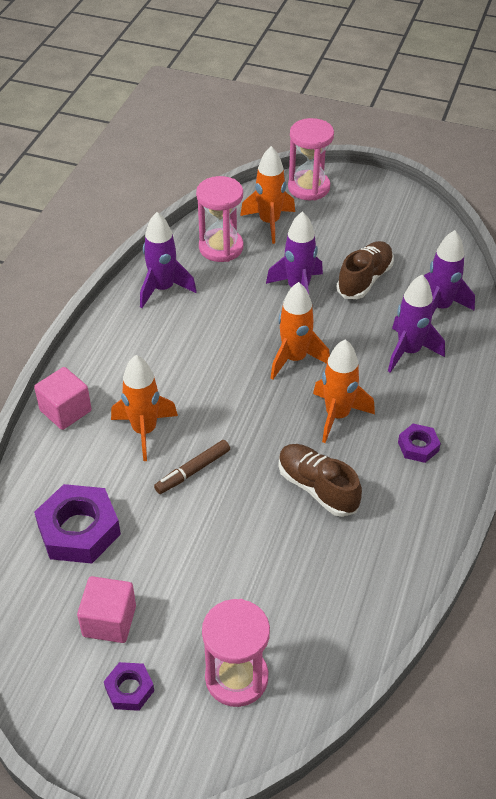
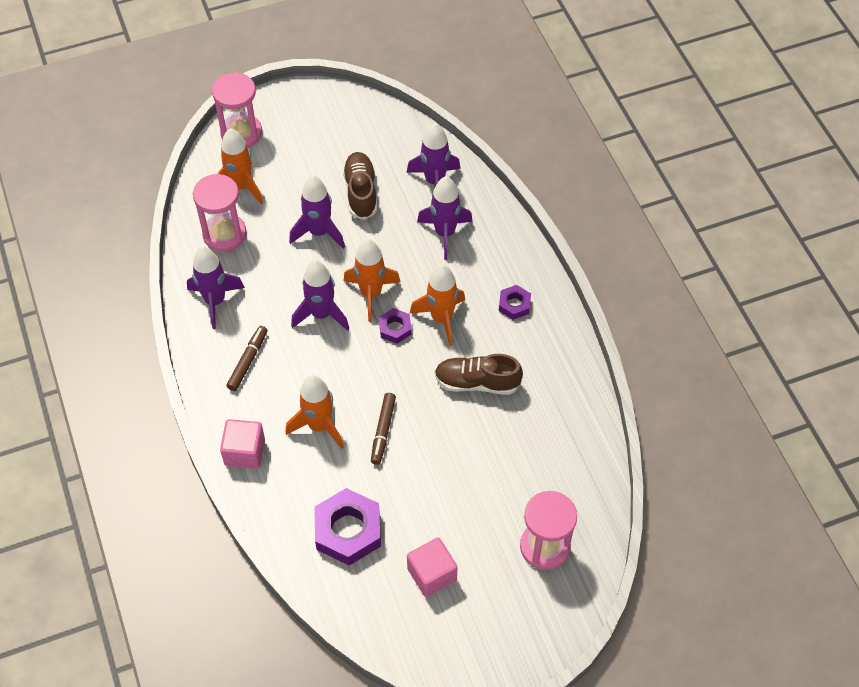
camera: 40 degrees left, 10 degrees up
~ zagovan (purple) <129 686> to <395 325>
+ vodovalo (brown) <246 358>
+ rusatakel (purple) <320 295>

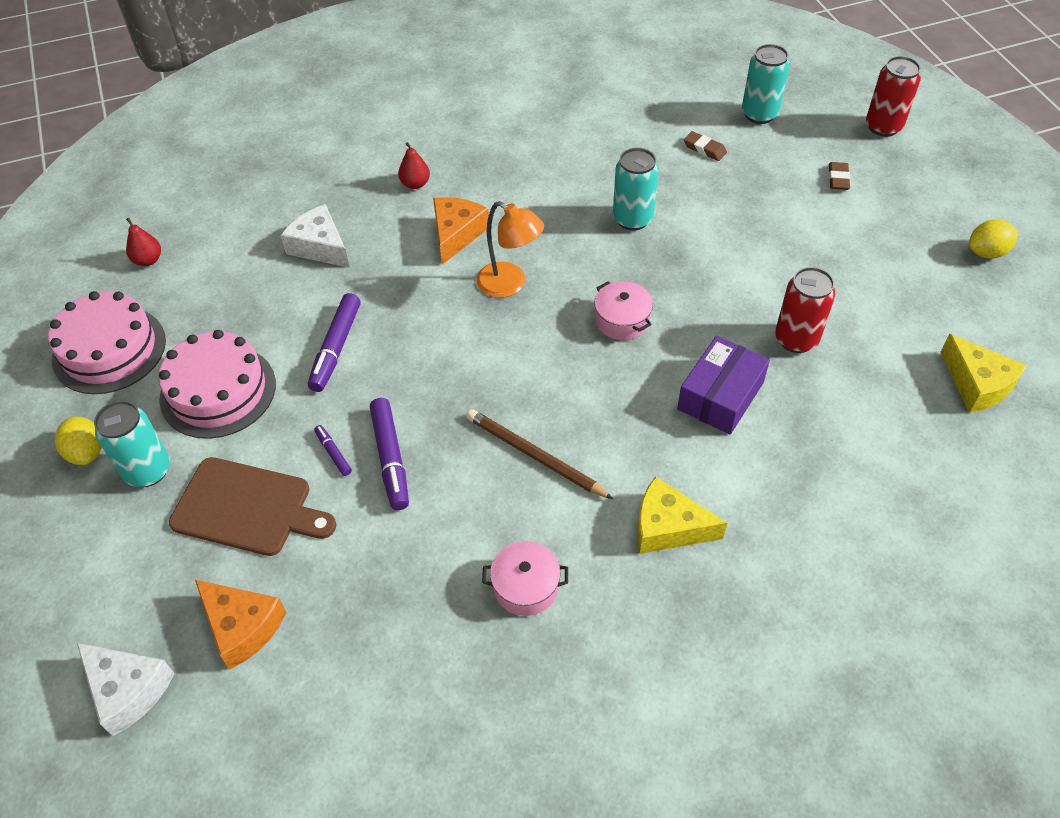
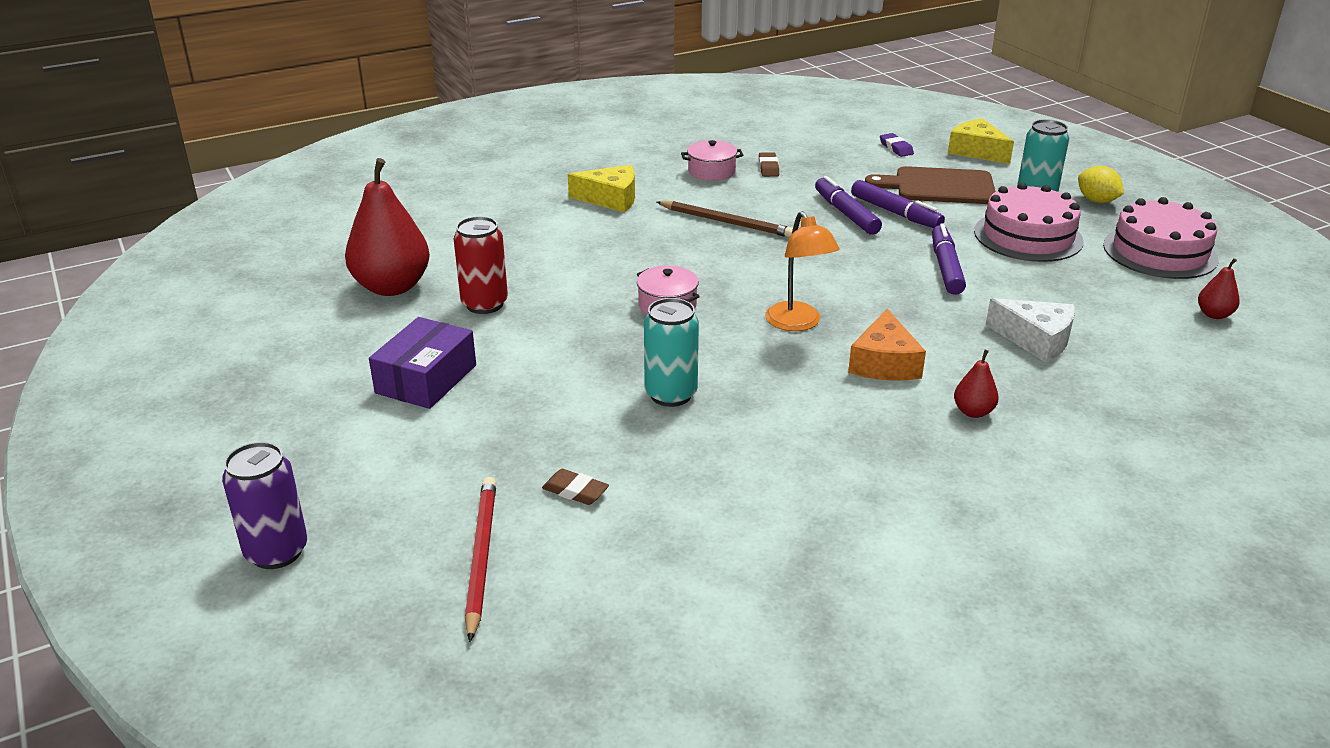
camera: 170 degrees right, 20 degrees down
- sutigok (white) <126 689>
~ sutigok (orange) <241 625> to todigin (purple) <897 145>
~ vodovalo (purple) <333 450> = <898 204> x1.94
~ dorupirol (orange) <510 249> = <802 271> 135 degrees counterclockwise
~ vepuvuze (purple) <723 385> to <422 363>
~ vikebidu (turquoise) <766 84> to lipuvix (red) <480 559>
~ todigin (brown) <839 176> to <769 164>
~ vikebidu (red) <893 96> to vikebidu (purple) <264 505>
~ sutigok (yellow) <984 373> to <981 141>
- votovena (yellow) <994 239>
+ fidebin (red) <387 227>

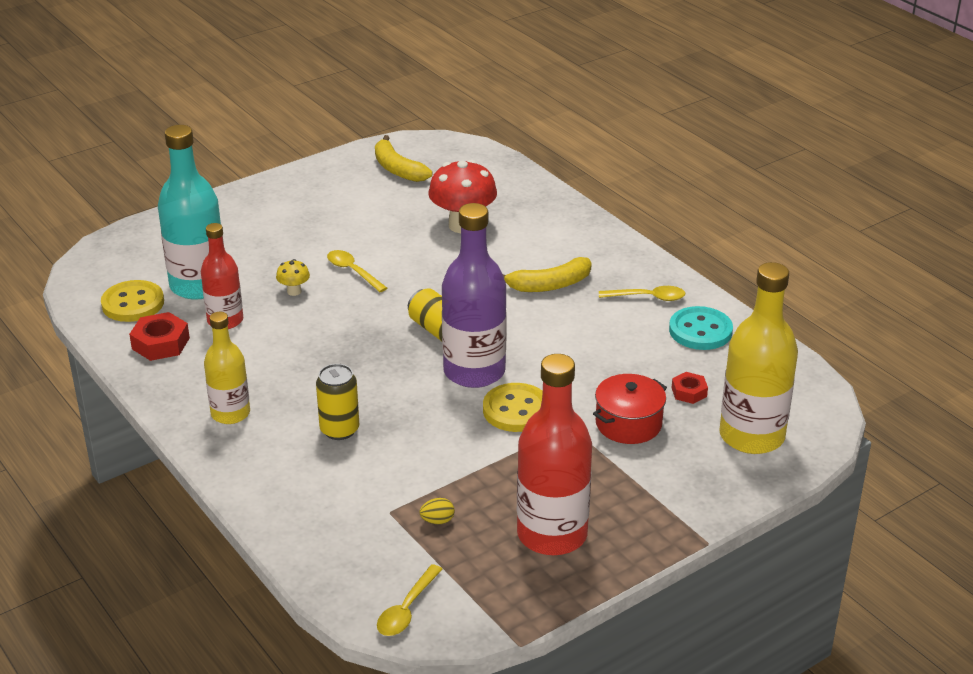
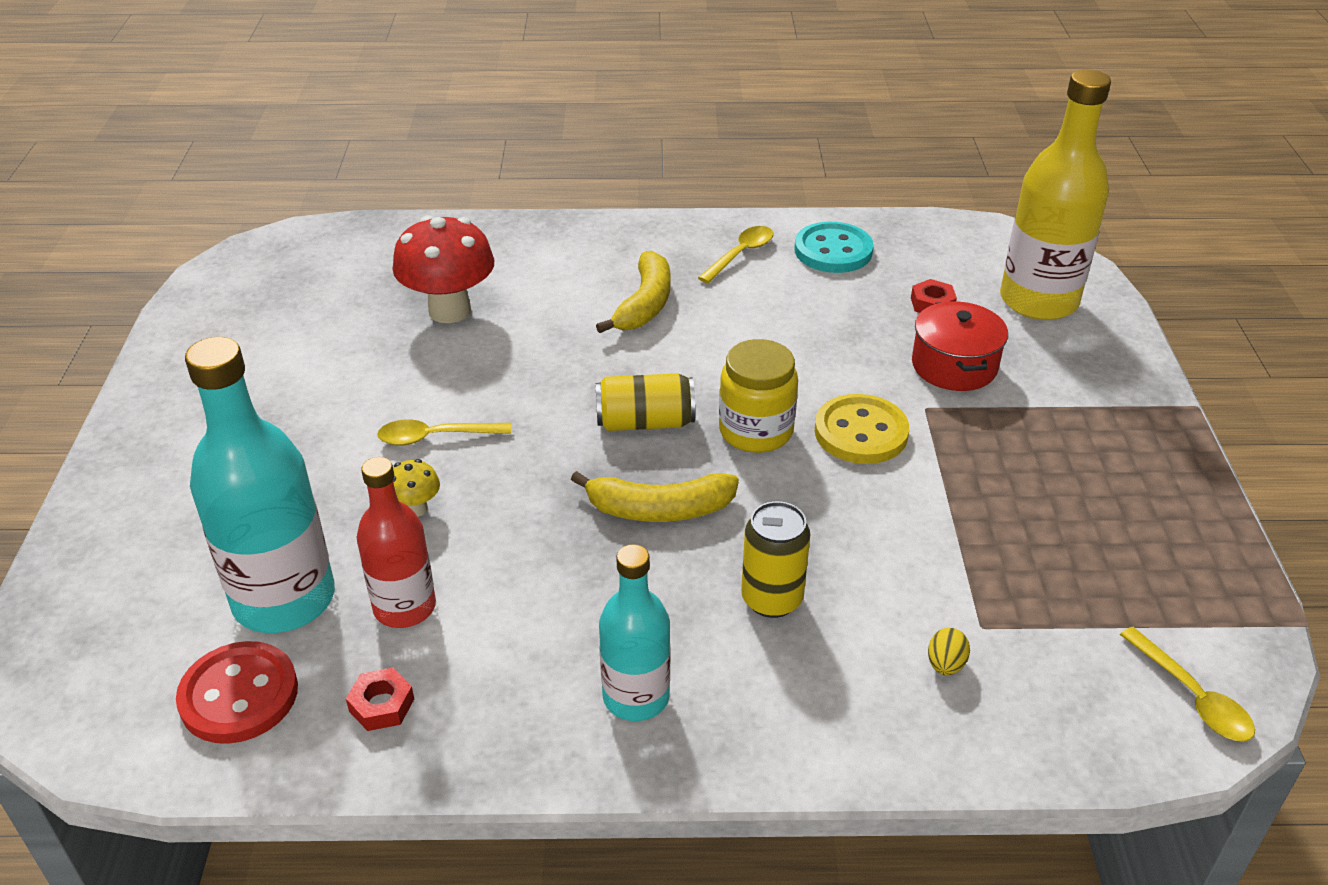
camera: 55 degrees left, 5 degrees up
~ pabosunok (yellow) <132 301> to pabosunok (red) <237 692>
~ zagovan (red) <159 336> = <380 699> x0.62
~ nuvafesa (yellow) <227 368> to nuvafesa (turquoise) <634 632>
~ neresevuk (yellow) <404 158> to <655 496>
~ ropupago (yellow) <437 511> to <949 651>
~ nuvafesa (purple) <474 295> to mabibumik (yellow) <758 396>
- nuvafesa (red) <554 454>

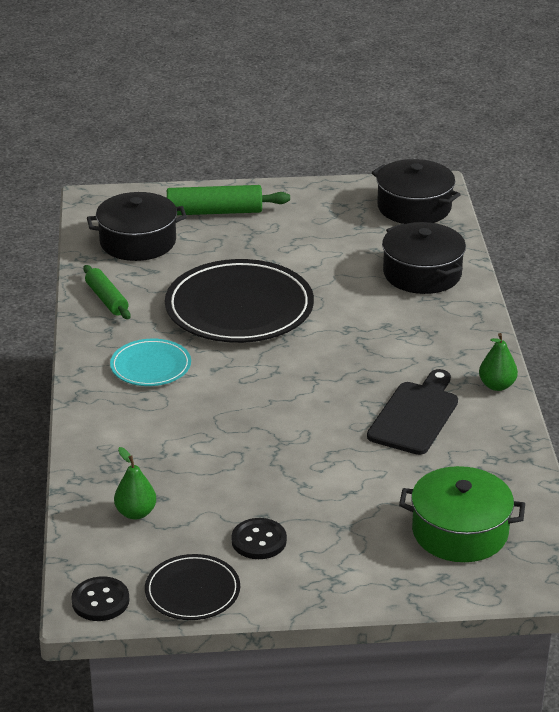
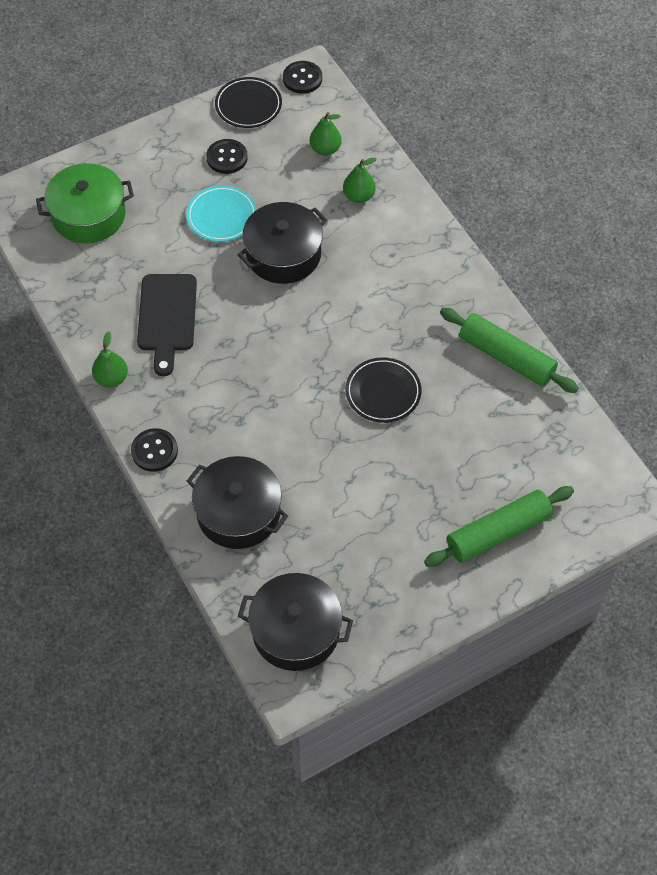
camera: 155 degrees right, 25 degrees up
~ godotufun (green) <107 292> = <509 350> x1.54
~ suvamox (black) <137 226> to <282 243>
~ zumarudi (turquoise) <150 362> to <221 213>
~ zumarudi (black) <239 301> = <383 390> x0.52
+ pabosunok (black) <154 450>
+ fidebin (green) <360 180>

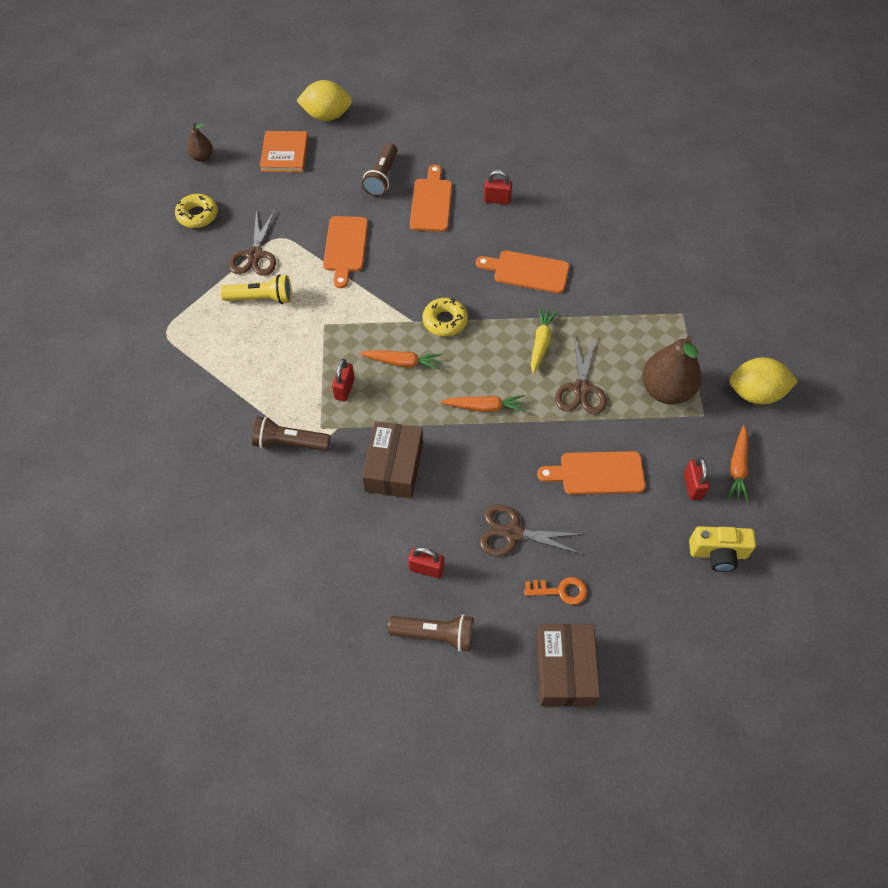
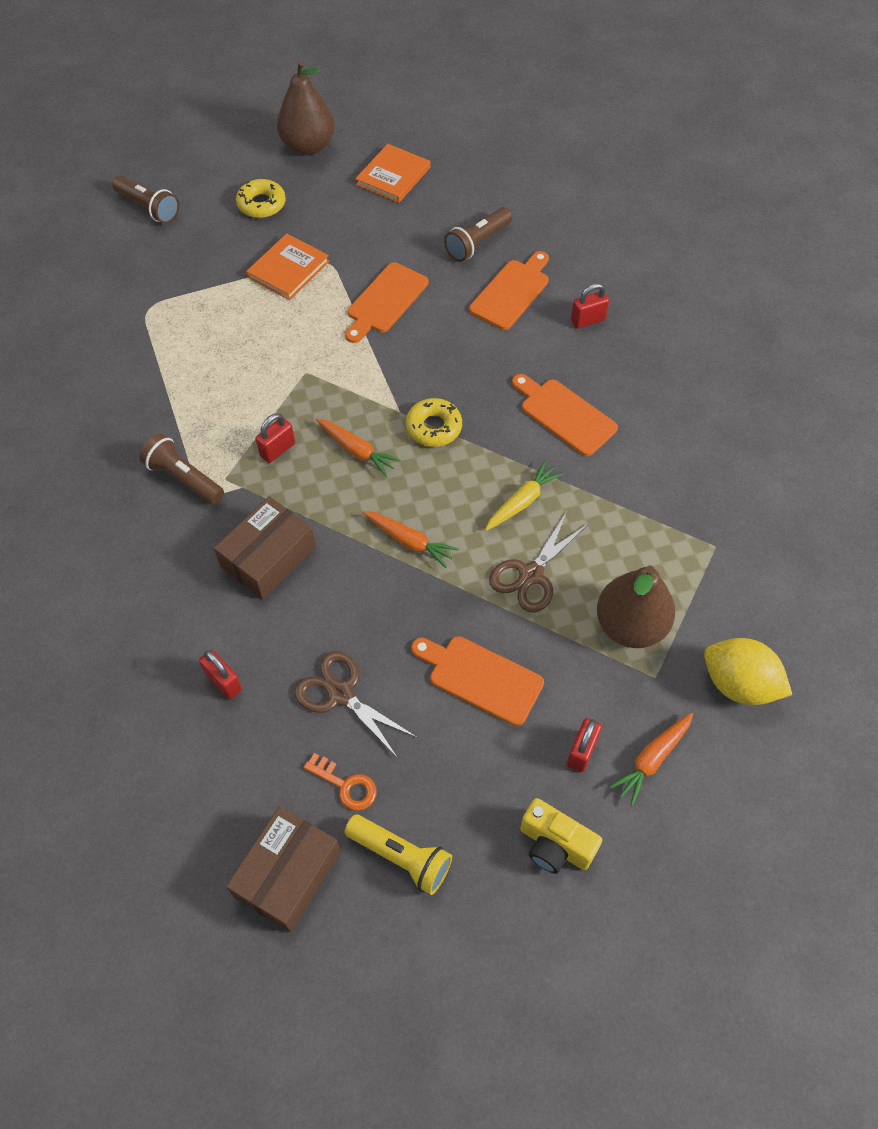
camera: 30 degrees right, 0 degrees up
~ fidebin (brown) <200 142> = <306 108> x1.91
~ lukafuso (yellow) <256 289> to <398 855>
~ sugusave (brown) <252 243> to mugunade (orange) <287 267>
- votovena (yellow) <324 100>
~ lukafuso (brown) <431 633> to <146 199>
~ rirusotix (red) <498 187> = <590 306> 60 degrees counterclockwise

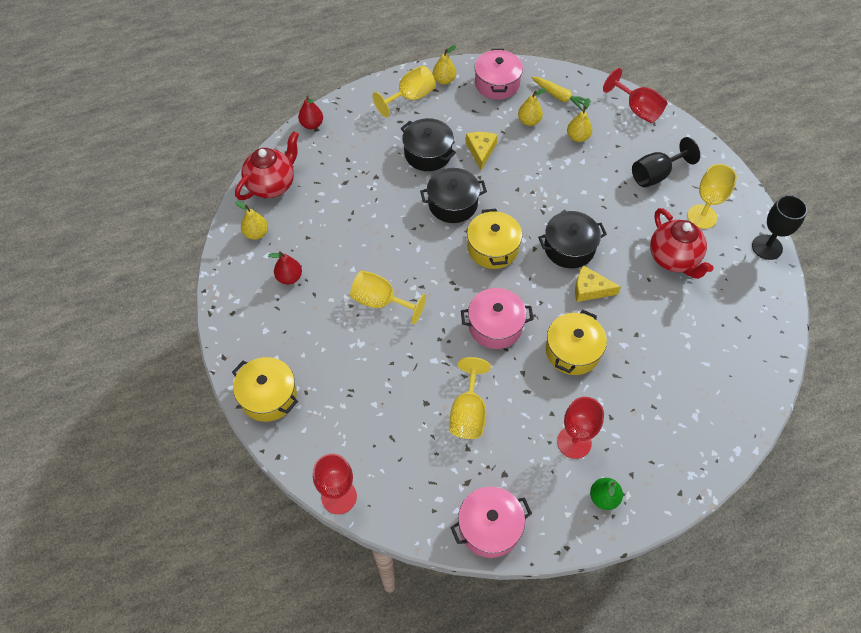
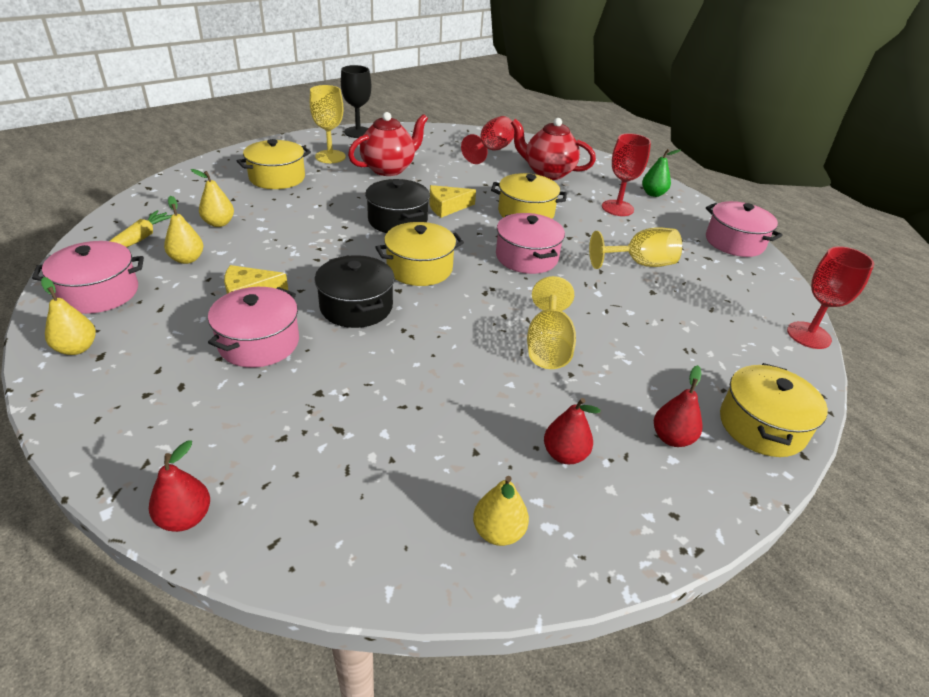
camera: 110 degrees left, 20 degrees down
~ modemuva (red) <267 165> to <553 149>
- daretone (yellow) <404 91>
~ suvamox (black) <428 144> to suvamox (pink) <253 327>
~ sutigok (yellow) <598 283> = <452 201> 75 degrees clockwise
~ daretone (red) <635 95> to <487 140>
~ daretone (black) <666 162> to suvamox (yellow) <274 164>
+ fidebin (red) <678 406>

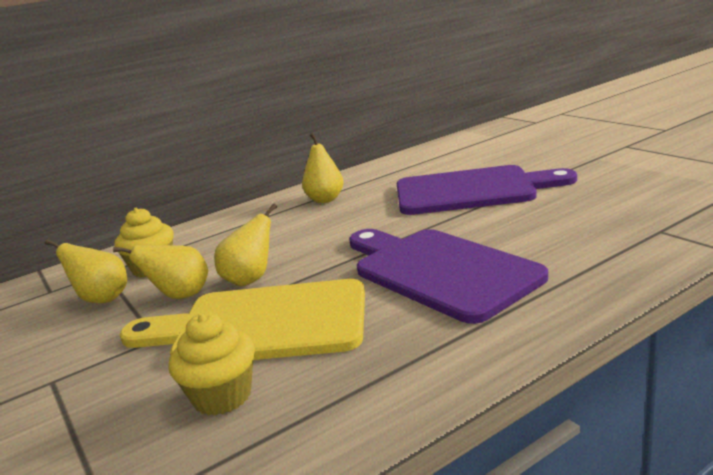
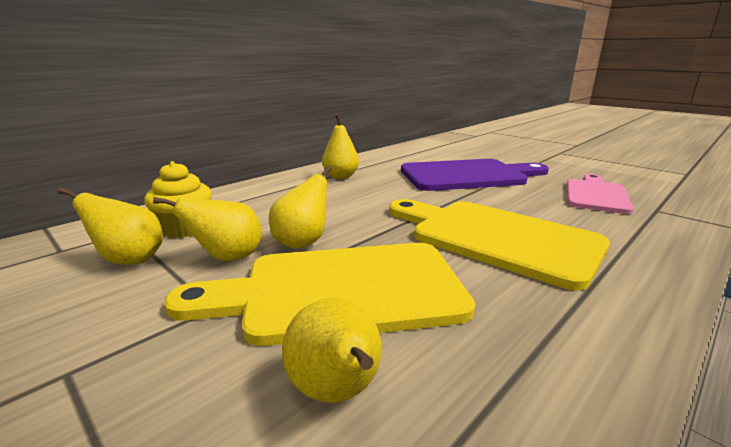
camera: 15 degrees left, 0 degrees up
~ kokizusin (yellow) <211 364> to fidebin (yellow) <332 350>
~ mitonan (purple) <448 276> to mitonan (yellow) <499 245>
+ mitonan (pink) <600 194>

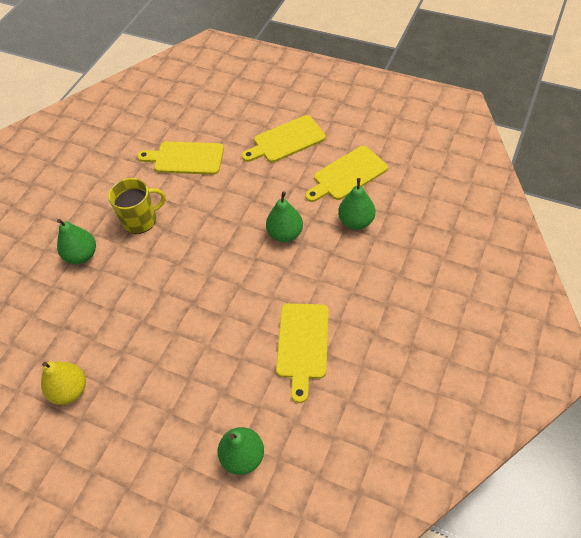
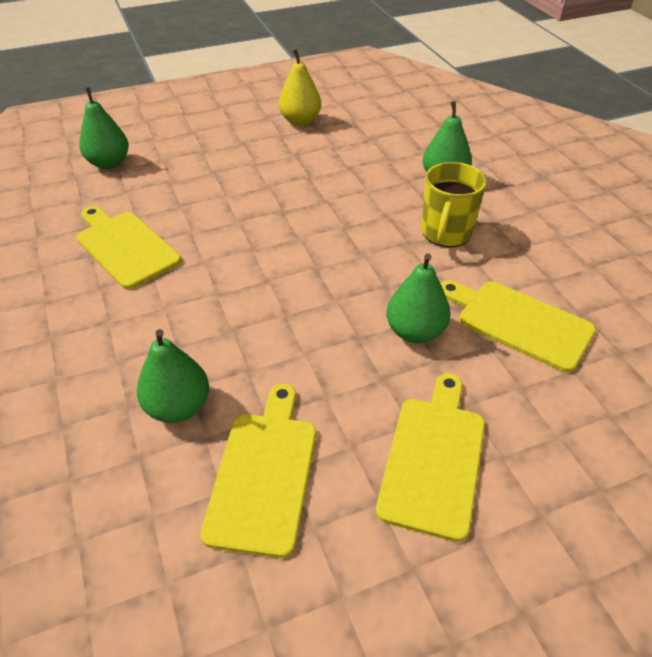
camera: 130 degrees right, 10 degrees down
~ mitonan (yellow) <180 158> = <518 326> 105 degrees counterclockwise
~ fidebin (green) <284 216> to <418 298>

